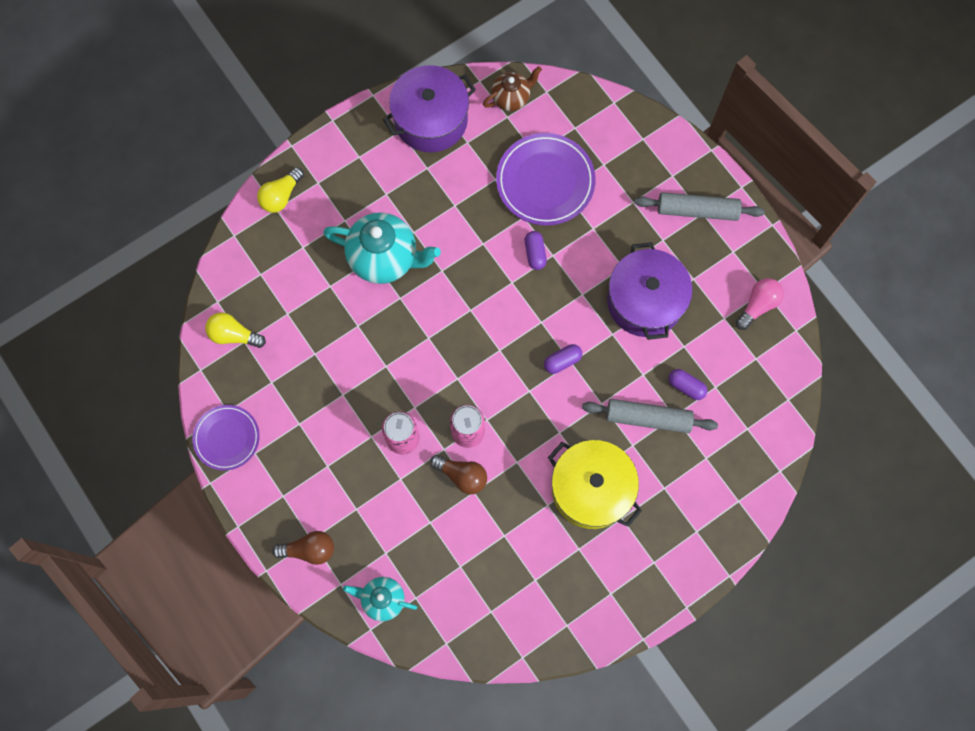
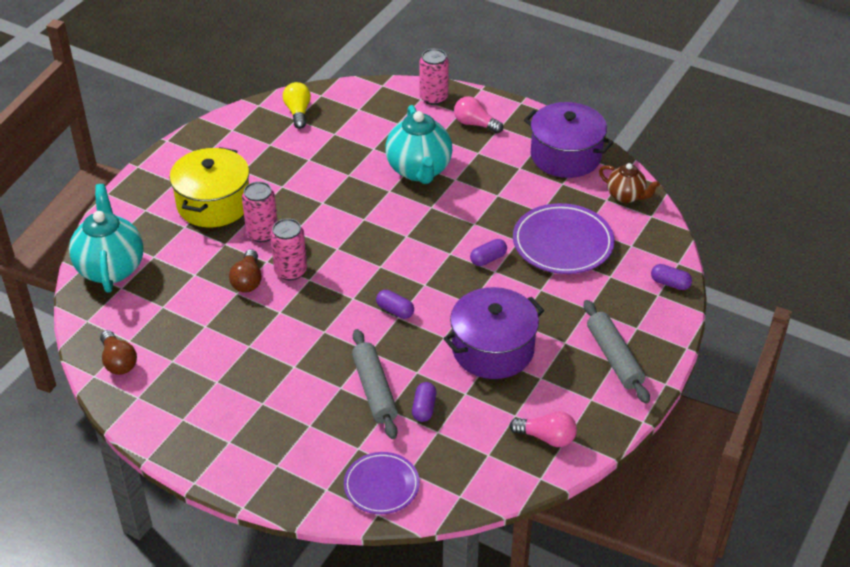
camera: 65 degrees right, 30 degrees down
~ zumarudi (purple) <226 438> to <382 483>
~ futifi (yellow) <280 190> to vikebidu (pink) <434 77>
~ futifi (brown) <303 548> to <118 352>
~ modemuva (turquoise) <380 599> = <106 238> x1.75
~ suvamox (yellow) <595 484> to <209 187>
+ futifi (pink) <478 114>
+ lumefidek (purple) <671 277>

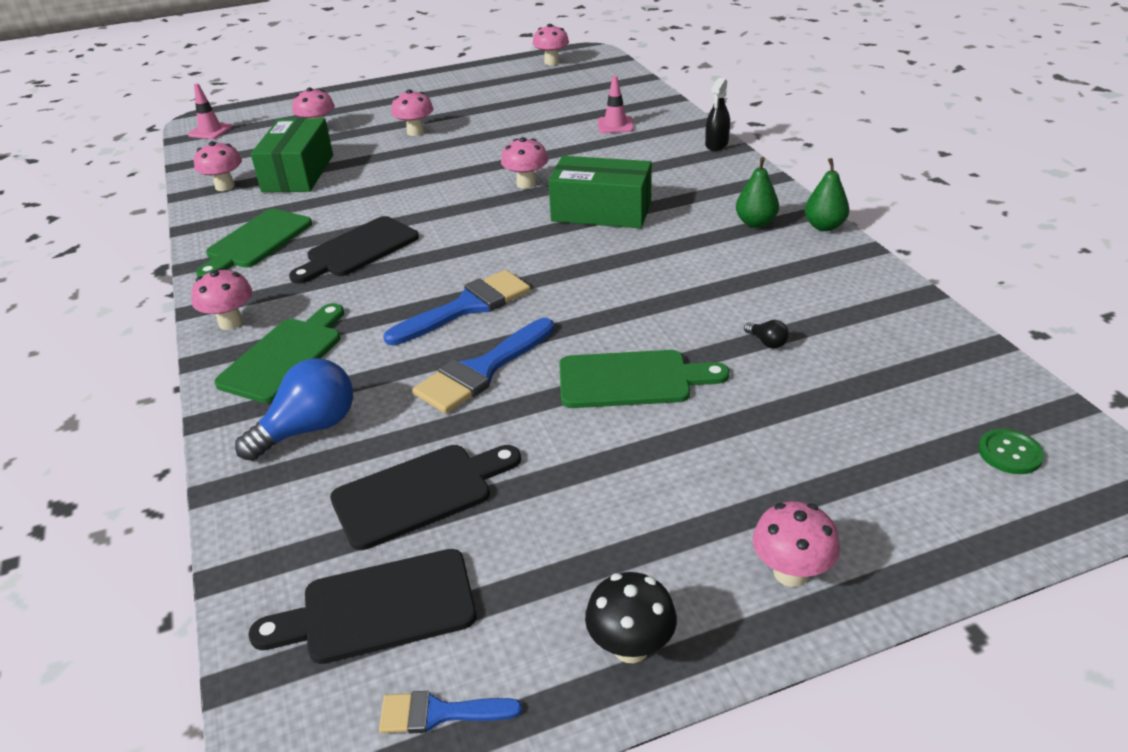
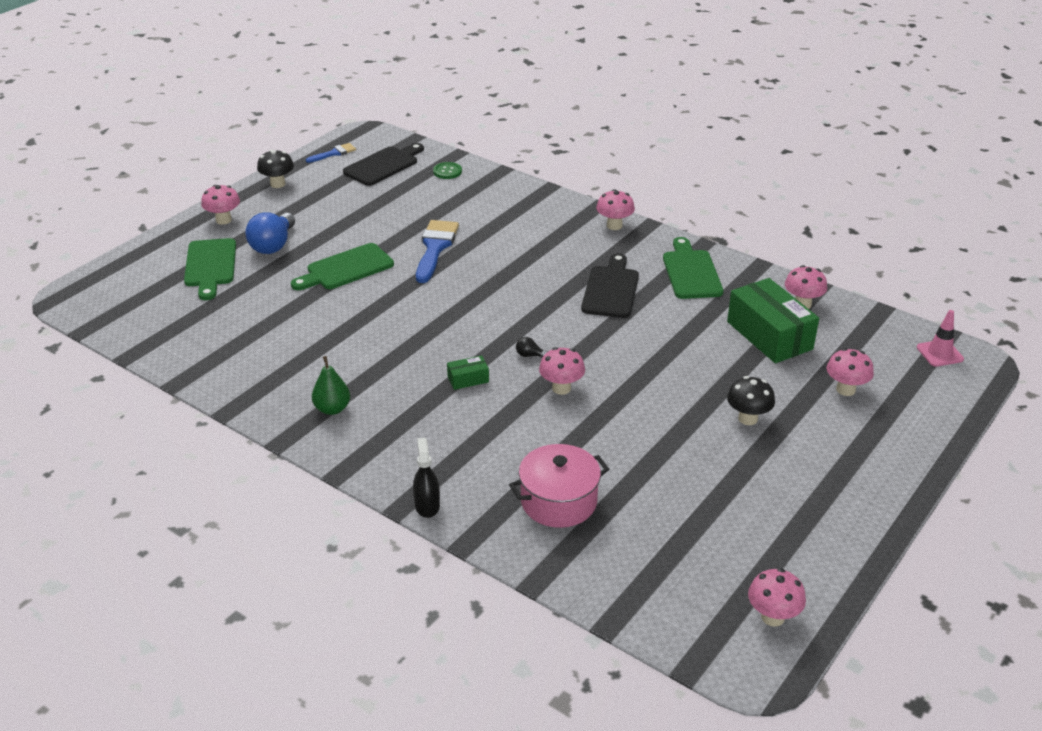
camera: 145 degrees right, 0 degrees up
~ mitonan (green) <279 353> to <210 269>
~ futifi (blue) <294 409> to <270 233>
- mitonan (black) <425 497>
- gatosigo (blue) <457 307>
~ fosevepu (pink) <412 112> to fosevepu (black) <751 400>
~ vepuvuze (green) <600 192> = <468 372> x0.44
~ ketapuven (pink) <616 104> to suvamox (pink) <559 486>
~ futifi (black) <766 334> to <531 347>
- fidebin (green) <827 194>
~ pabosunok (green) <1011 451> to <447 170>

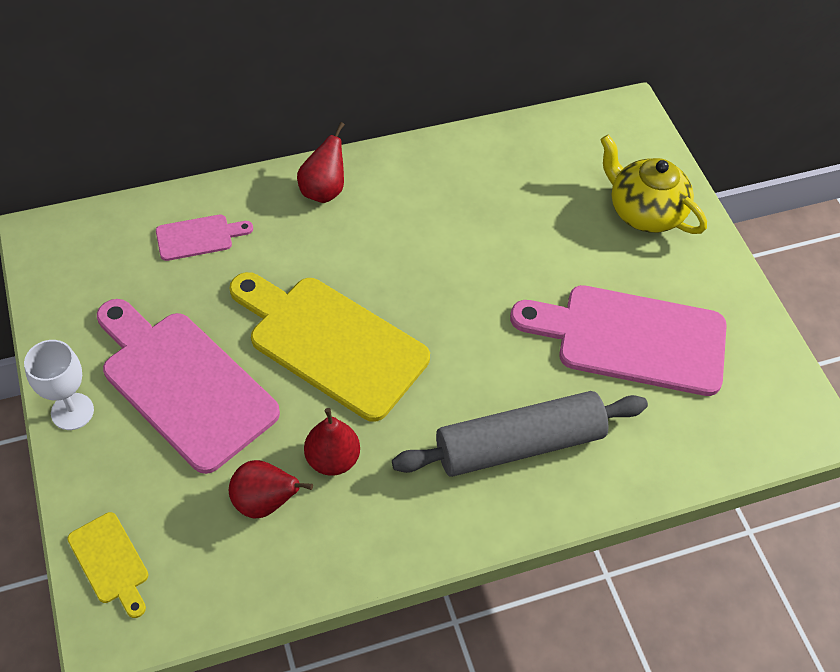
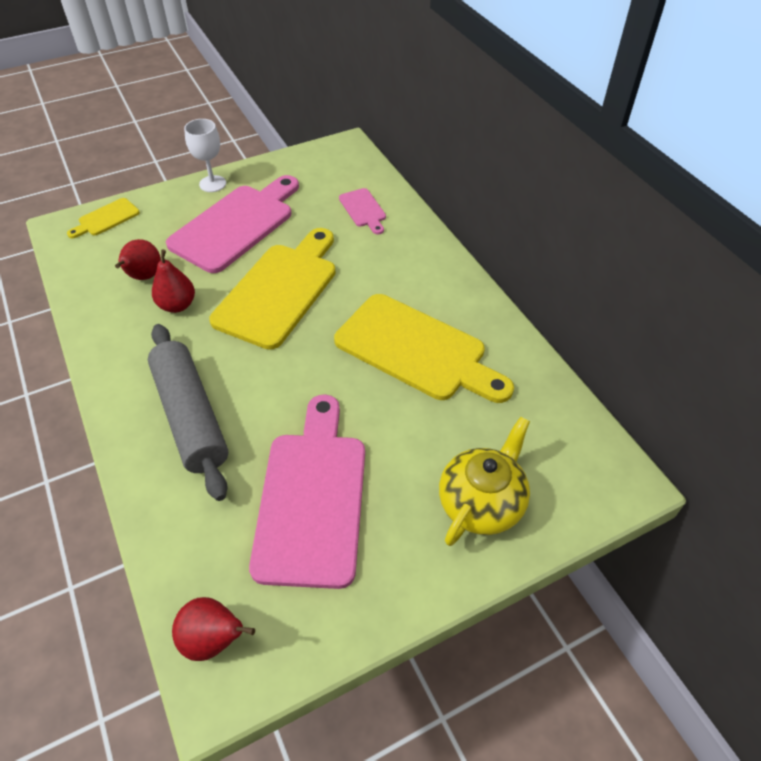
camera: 85 degrees right, 5 degrees down
~ fidebin (red) <321 162> to <213 629>
+ mitonan (yellow) <424 348>

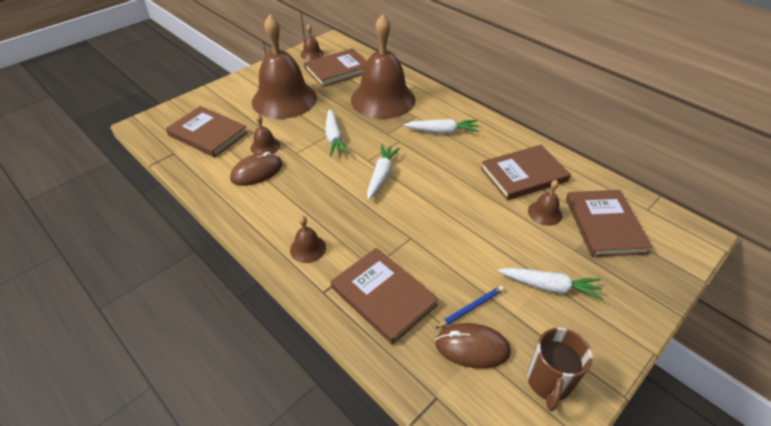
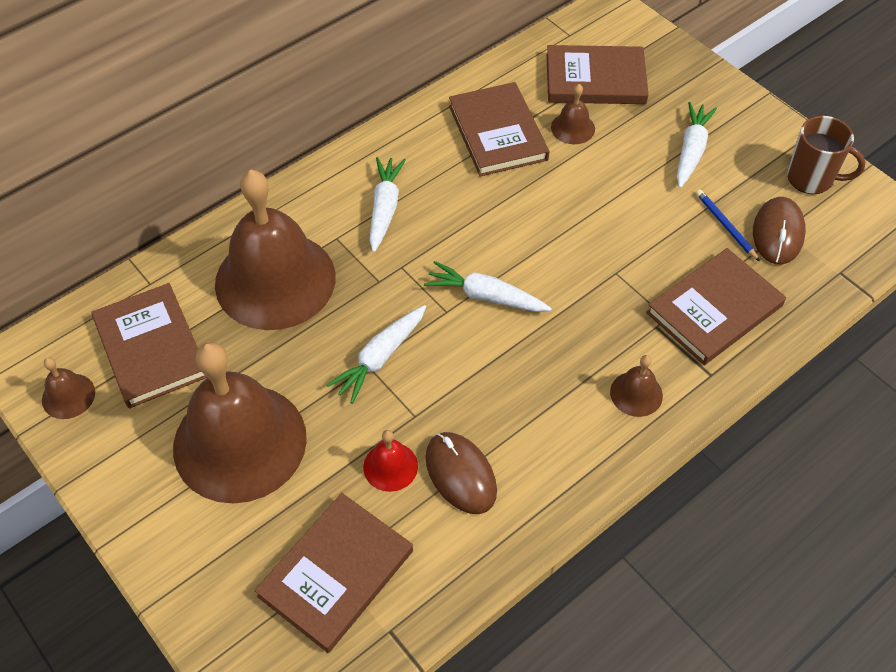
camera: 85 degrees left, 10 degrees up
~ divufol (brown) <265 134> to divufol (red) <390 461>
~ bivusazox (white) <337 133> = <376 354> 135 degrees clockwise

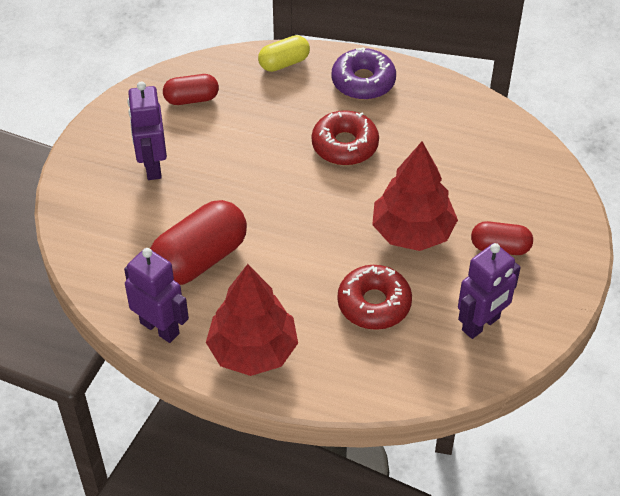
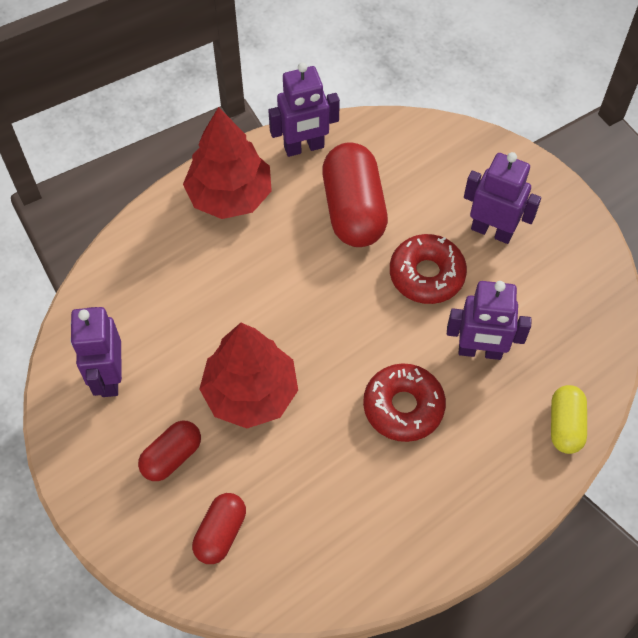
camera: 125 degrees right, 10 degrees up
~ lumefidek (red) <191 89> to <219 528>
- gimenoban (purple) <364 73>
~ gimenoban (red) <374 297> to <428 269>
+ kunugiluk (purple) <489 320>

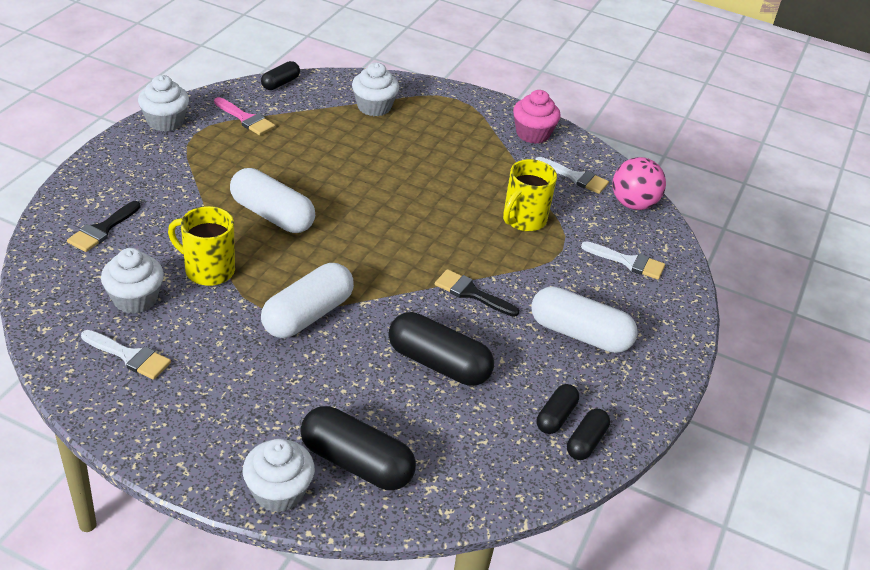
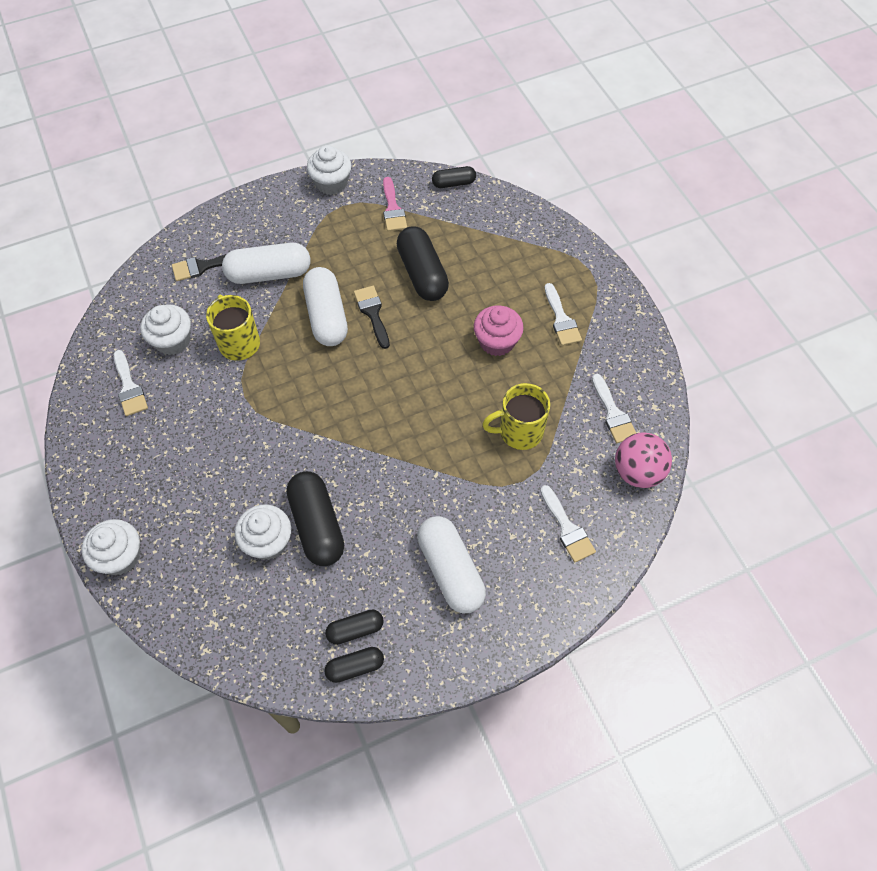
camera: 45 degrees right, 20 degrees up
~ lumefidek (white) <307 300> to <266 263>
~ lumefidek (black) <358 448> to <423 263>
~ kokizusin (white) <375 89> to <263 532>
~ gatosigo (black) <477 293> to <372 317>
~ kokizusin (pink) <537 117> to <499 330>
+ gatosigo (white) <563 314>

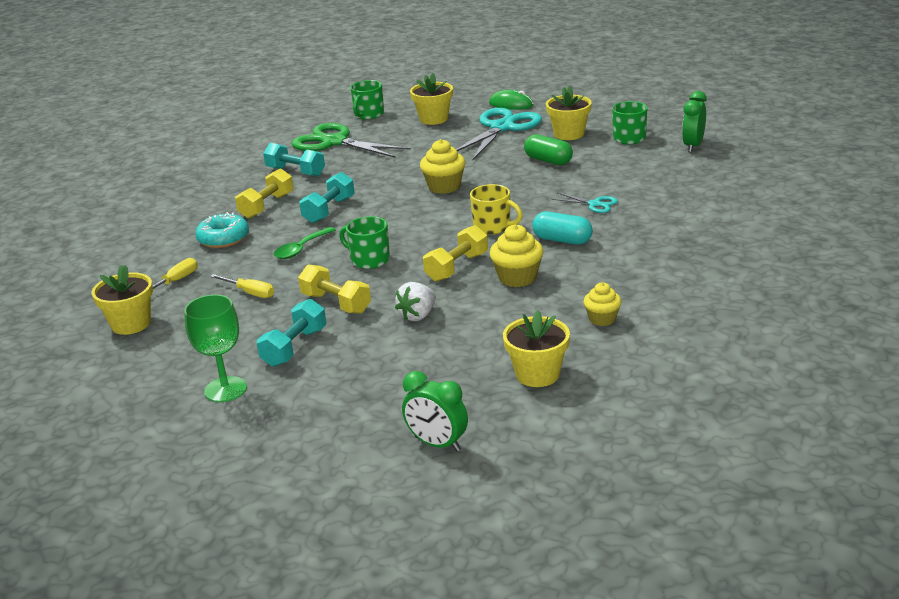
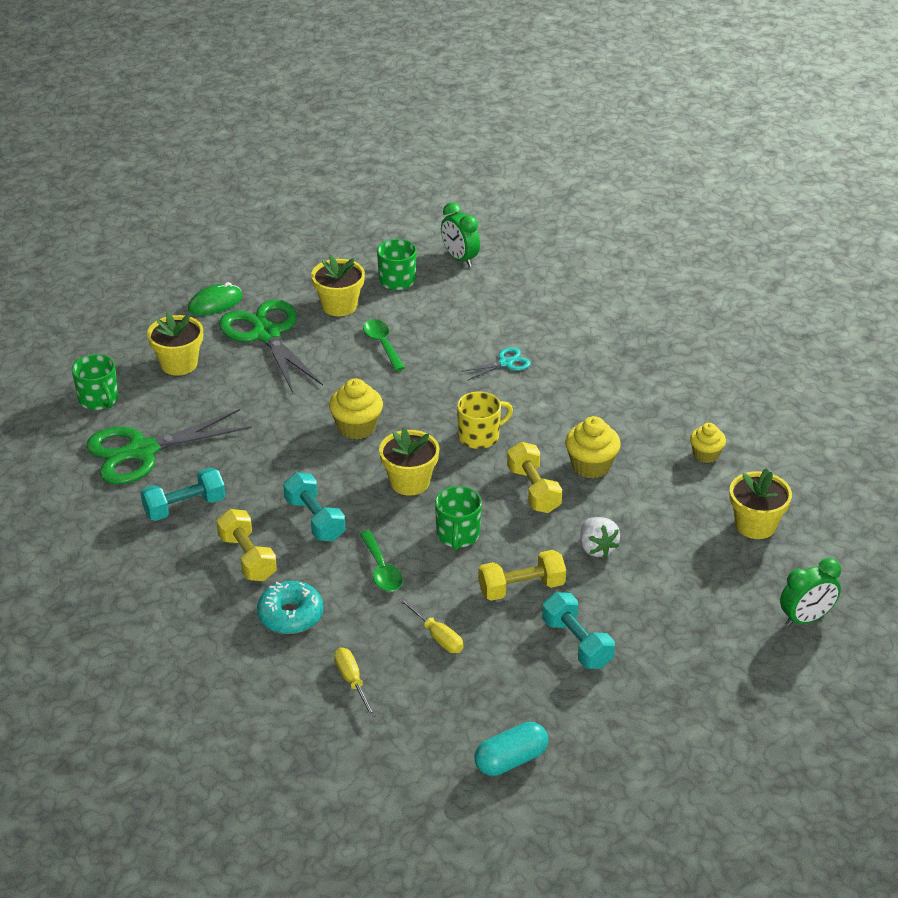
camera: 60 degrees left, 10 degrees up
~ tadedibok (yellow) <122 300> to <409 461>
- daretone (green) <215 348>
~ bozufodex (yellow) <242 286> = <431 625> 75 degrees clockwise
~ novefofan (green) <364 242> = <458 518> 60 degrees counterclockwise
~ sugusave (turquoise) <499 134> to sugusave (green) <271 346>
~ lumefidek (green) <548 149> to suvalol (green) <384 345>
~ lumefidek (turquoise) <562 228> to <511 749>

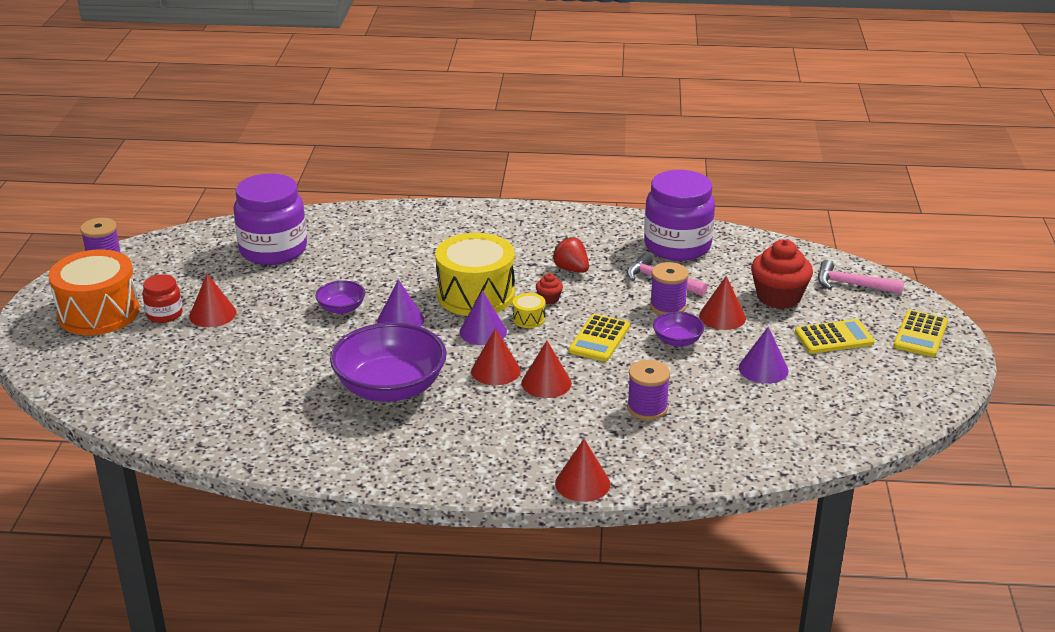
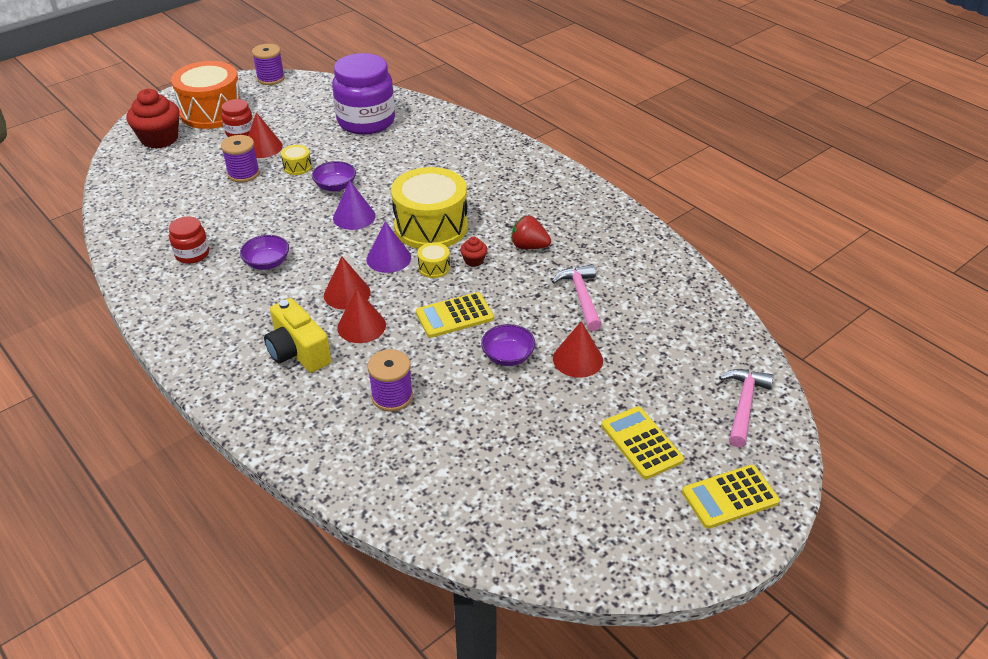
camera: 45 degrees right, 10 degrees up
~ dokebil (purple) <388 362> = <264 252> x0.47
~ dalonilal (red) <570 255> = <531 232> 75 degrees counterclockwise
- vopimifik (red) <582 470>
- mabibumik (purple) <679 215>
~ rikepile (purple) <669 288> to <240 159>
- vopimifik (purple) <763 355>
~ kokizusin (red) <782 274> to <153 119>
~ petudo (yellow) <835 336> = <642 442> 150 degrees counterclockwise
~ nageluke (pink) <861 277> = <746 408> 45 degrees clockwise
+ mabibumik (red) <189 240>
+ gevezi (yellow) <297 335>
+ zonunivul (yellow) <296 160>

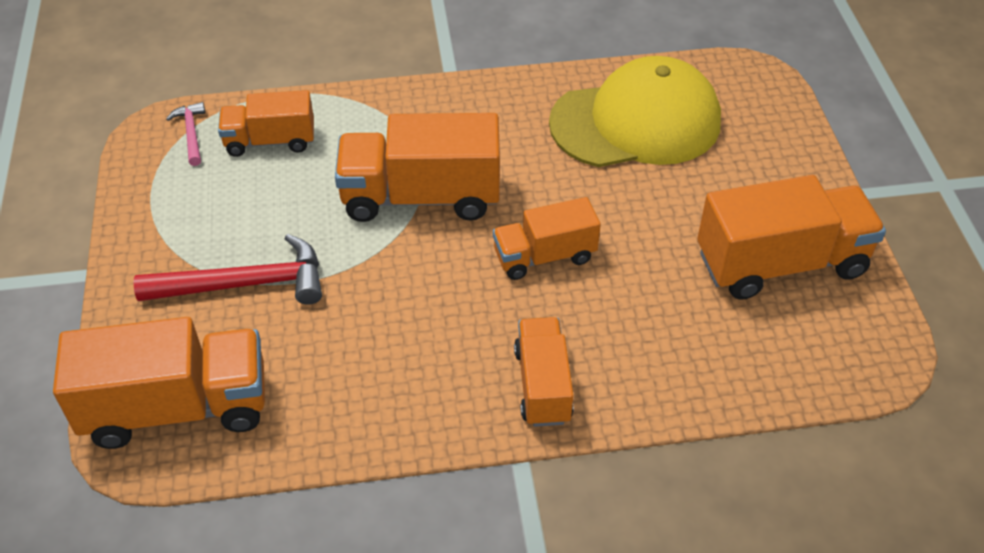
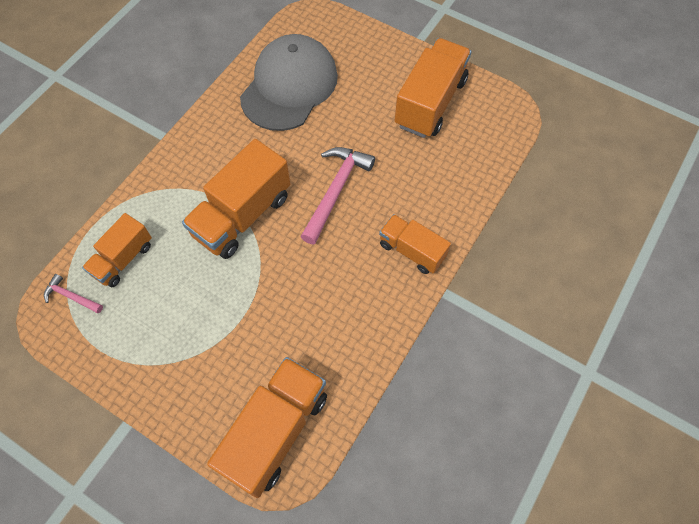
camera: 50 degrees left, 15 degrees up
- nageluke (red) <227 269>
~ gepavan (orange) <547 238> to nageluke (pink) <337 195>
~ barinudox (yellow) <635 111> to barinudox (grey) <289 82>

